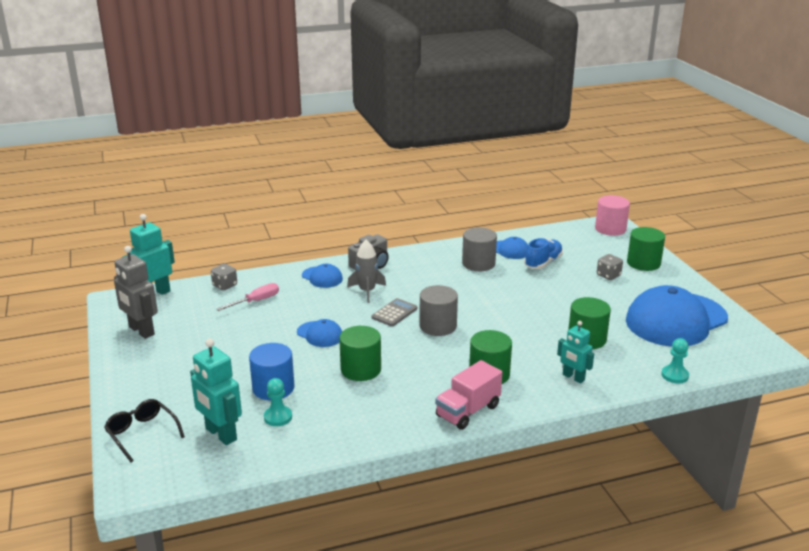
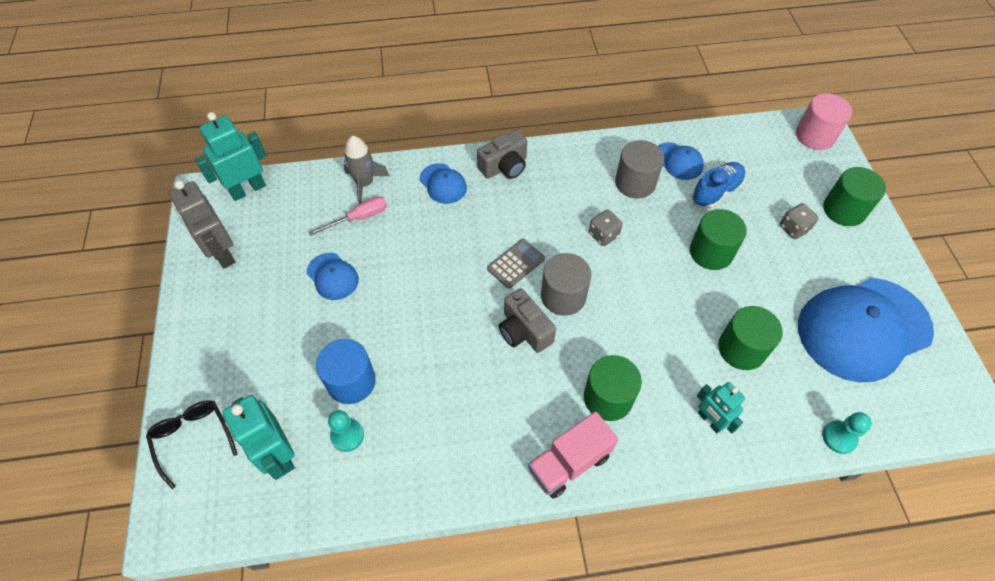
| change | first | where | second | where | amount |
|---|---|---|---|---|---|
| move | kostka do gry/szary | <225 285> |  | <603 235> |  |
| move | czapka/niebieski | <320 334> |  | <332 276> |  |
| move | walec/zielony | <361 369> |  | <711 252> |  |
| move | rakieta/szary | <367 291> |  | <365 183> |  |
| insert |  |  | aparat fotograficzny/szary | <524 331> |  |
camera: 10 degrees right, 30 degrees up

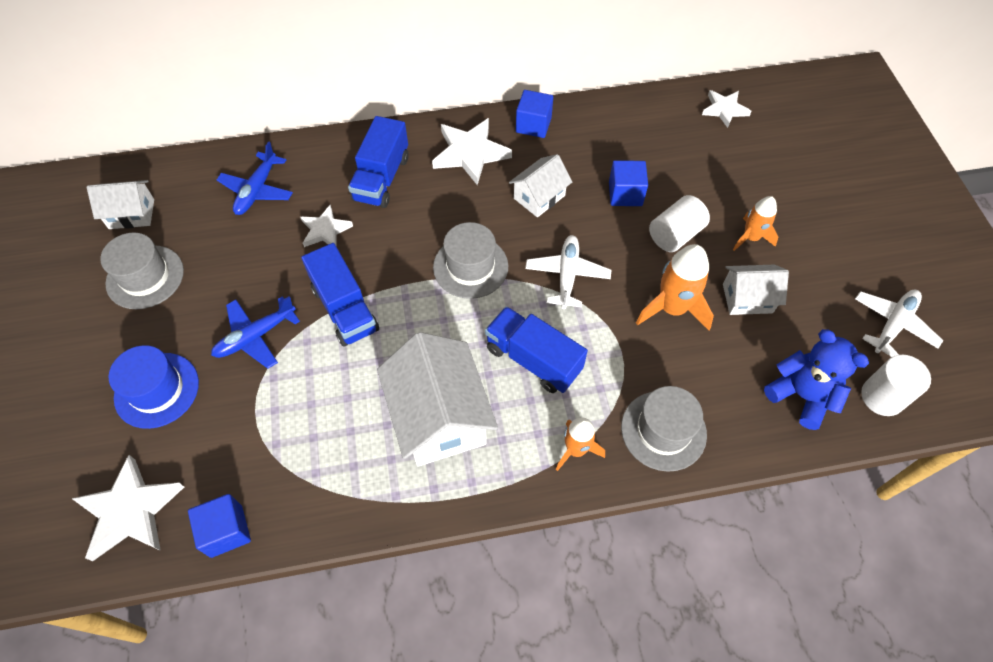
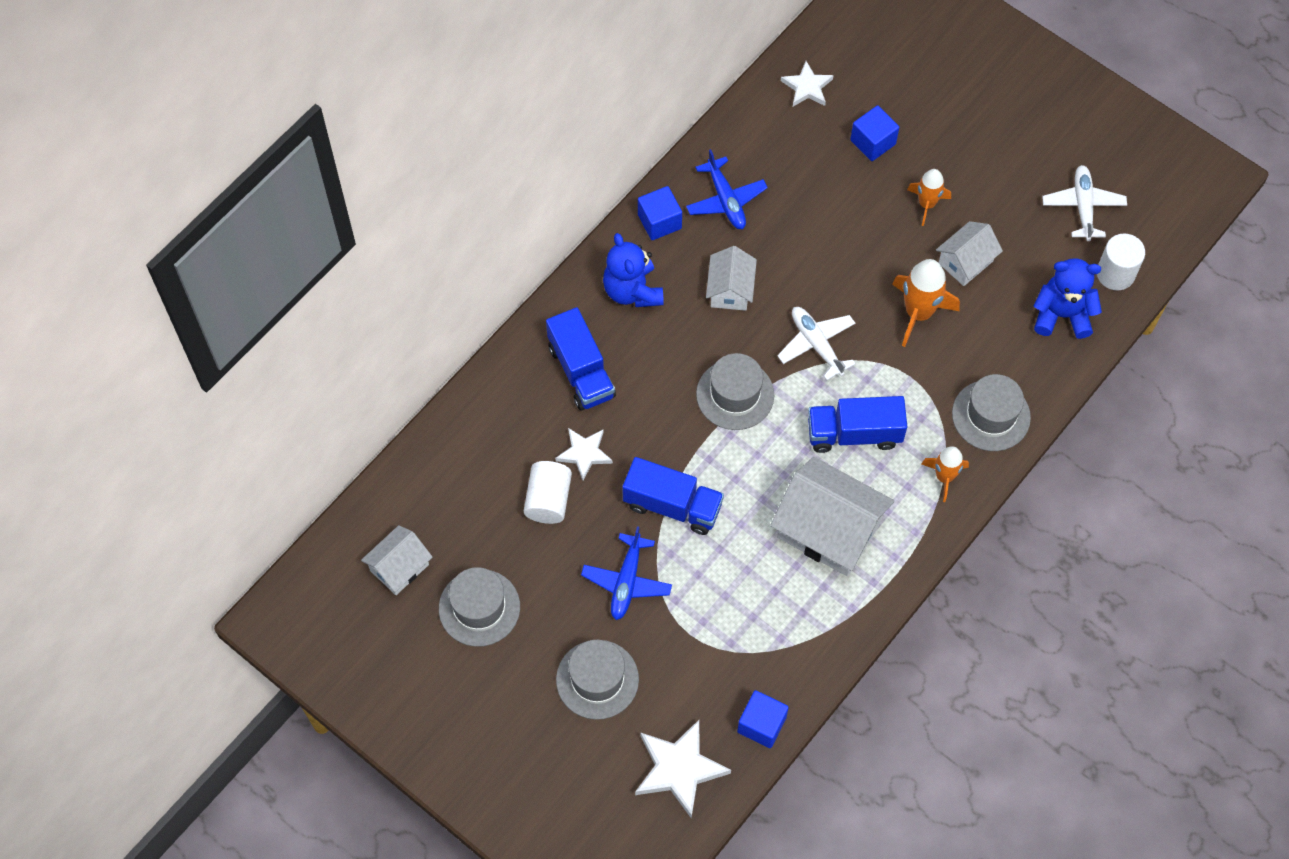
| change | first | where | second | where | amount |
|---|---|---|---|---|---|
| recolor | kapelusz/niebieski | <157 390> | kapelusz/szary | <597 679> |  |
| move | samolot/niebieski | <257 190> |  | <726 200> |  |
| replace | gwiazda/biały | <470 153> | miś/niebieski | <632 291> |  |
| move | sześcian/niebieski | <625 194> |  | <873 142> |  |
| move | walec/biały | <675 235> |  | <548 500> |  |
camera: 40 degrees left, 5 degrees up

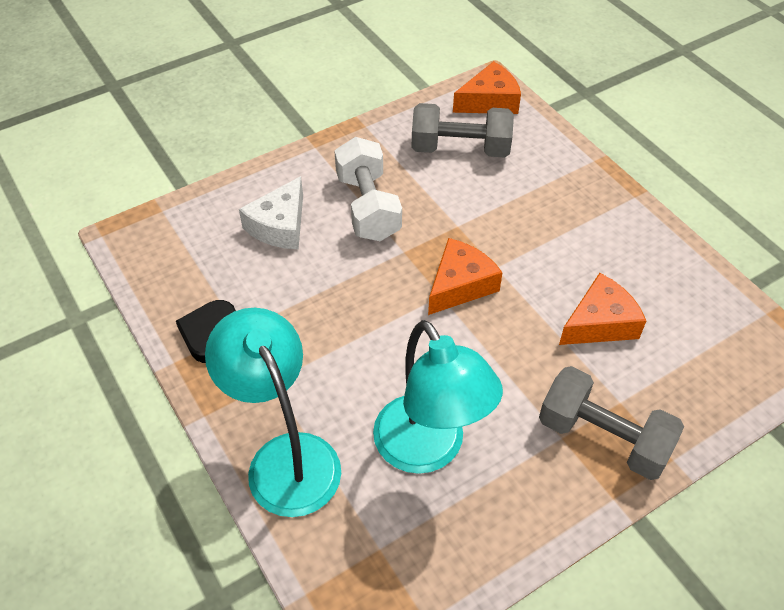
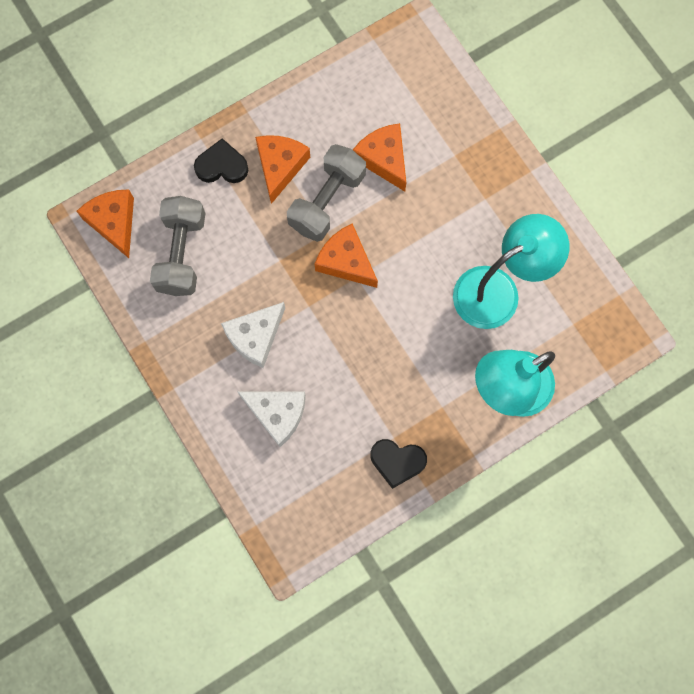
| change | first | where | second | where | amount |
|---|---|---|---|---|---|
| replace | hantel/biały | <368 207> | ser/biały | <255 337> |  |
| move | hantel/szary | <603 437> |  | <327 201> |  |
| insert |  |  | serce/czarny | <222 166> |  |
| insert |  |  | ser/pomarańczowy | <280 166> |  |
camera: 90 degrees left, 25 degrees up

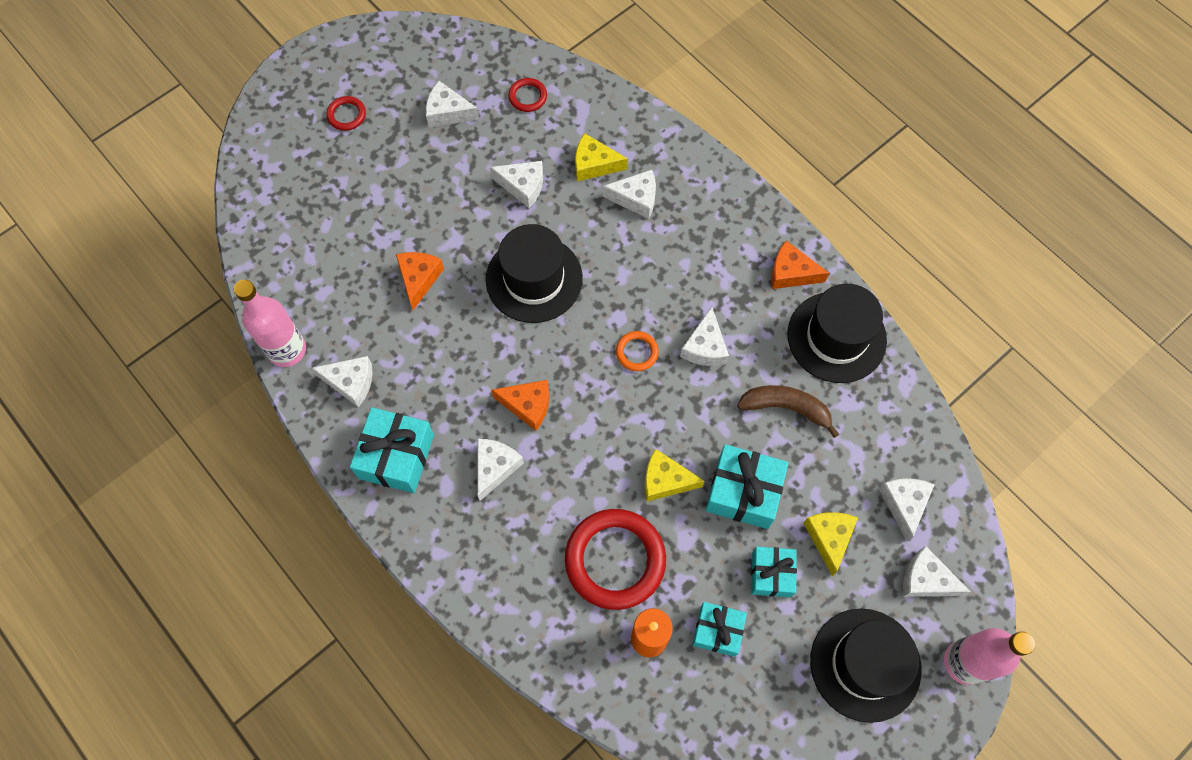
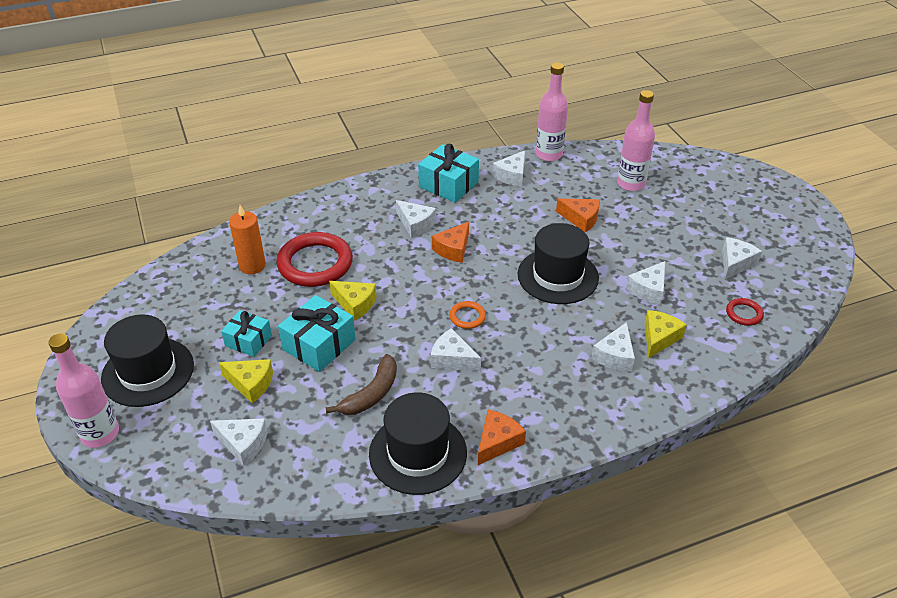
| change | first | where | second | where | amount |
|---|---|---|---|---|---|
| delete | pierścień/czerwony | <346 115> |  |  |  |
| rotate | ser/żółty | <665 480> |  | <355 304> | 90 degrees clockwise |
| delete | prezent/turkusowy | <717 631> |  |  |  |
| delete | ser/biały | <926 579> |  |  |  |
| insert |  |  | butelka/różowy | <631 184> |  |
camera: 110 degrees right, 25 degrees down

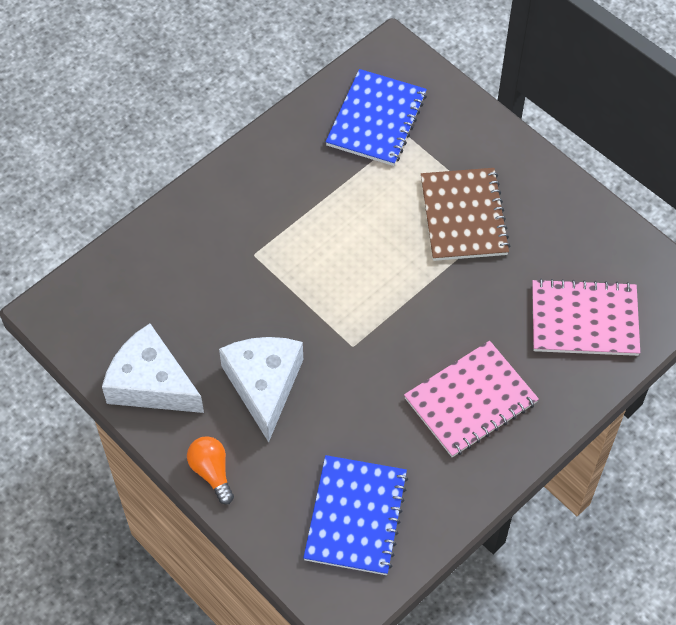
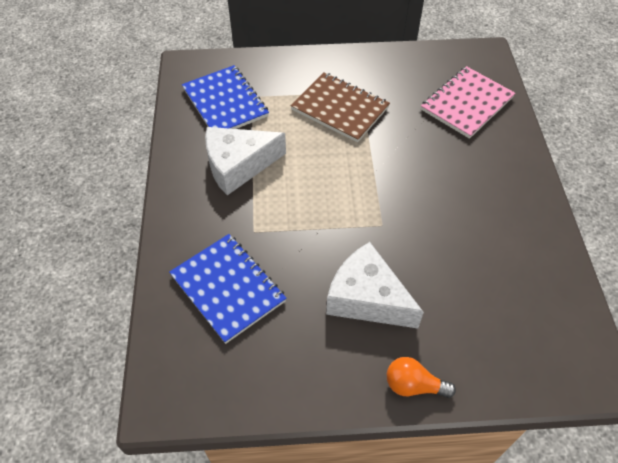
| change | first | where | second | where | amount |
|---|---|---|---|---|---|
| move | ser/biały | <151 383> |  | <238 165> |  |
| move | zeszyt/niebieski | <355 516> |  | <227 288> |  |
| delete | zeszyt/różowy | <470 400> |  |  |  |
camera: 50 degrees left, 5 degrees down

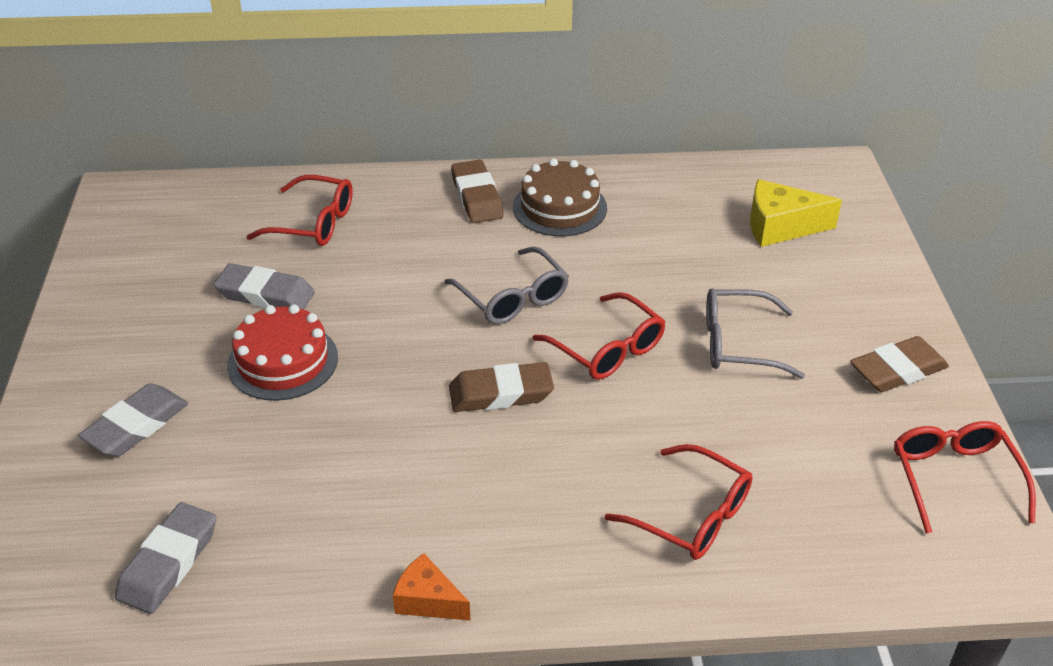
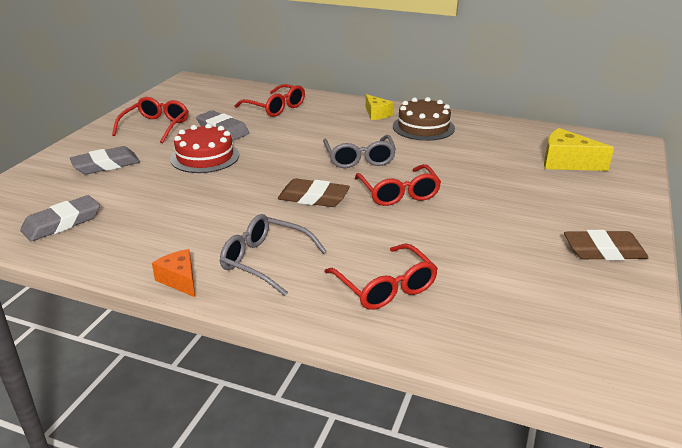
| change | first | where | second | where | amount |
|---|---|---|---|---|---|
| replace | gumka do mazania/brązowy | <477 197> | ser/żółty | <376 114> |  |
| move | okulary/szary | <738 344> |  | <265 261> |  |
| move | okulary/czerwony | <954 478> |  | <156 126> |  |
camera: 25 degrees right, 10 degrees down

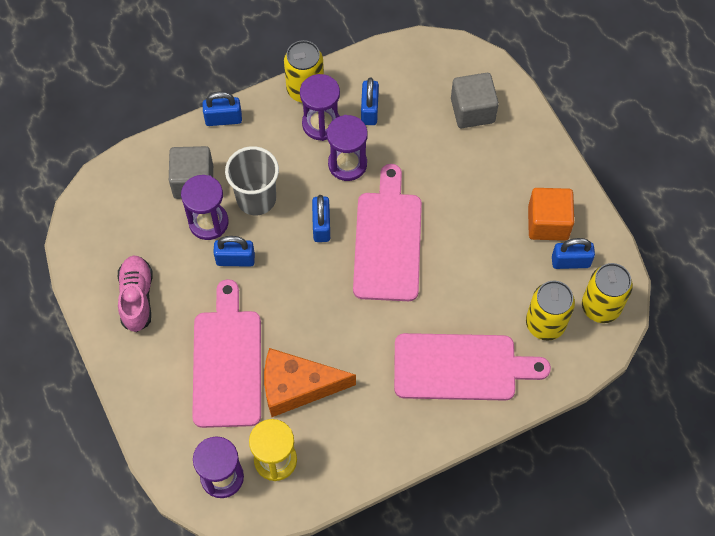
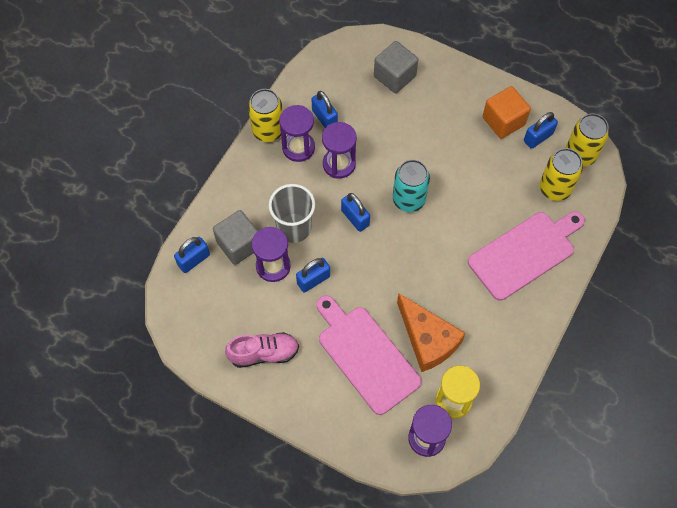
| change | first | where | second | where | amount |
|---|---|---|---|---|---|
| rotate | but/różowy | <137 298> |  | <264 353> | 120 degrees clockwise |
| move | kłódka/niebieski | <223 119> |  | <194 260> |  |
| rotate | ser/pomarańczowy | <297 387> |  | <427 339> | 90 degrees counterclockwise |
| replace | deska do krojenia/różowy | <387 241> | puszka/turkusowy | <408 200> |  |
camera: 35 degrees left, 0 degrees up

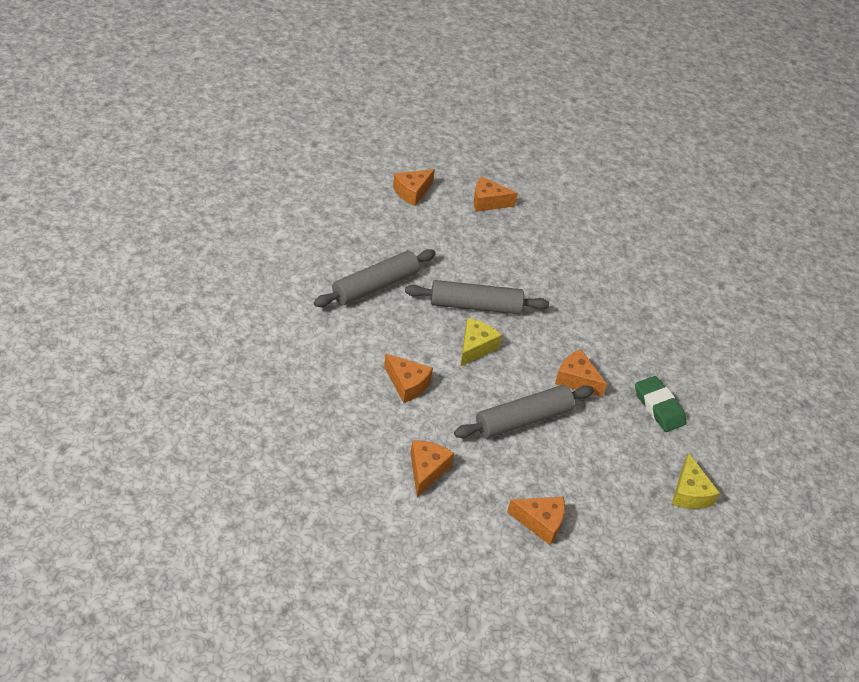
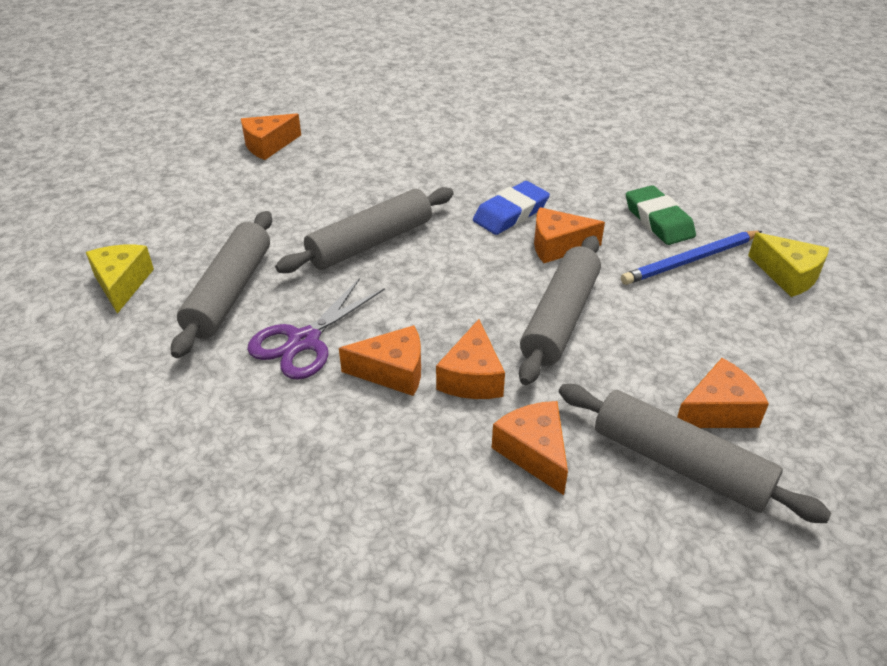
| change | first | where | second | where | amount |
|---|---|---|---|---|---|
| move | ser/pomarańczowy | <412 192> |  | <472 377> |  |
| move | ser/żółty | <475 347> |  | <122 284> |  |
| rotate | gumka do mazania/zielony | <659 407> |  | <658 220> | 45 degrees clockwise |
| insert |  |  | nożyczki/fioletowy | <304 341> |  |
| insert |  |  | gumka do mazania/niebieski | <511 213> |  |
| insert |  |  | wałek do ciasta/szary | <680 463> |  |
| insert |  |  | ołówek/niebieski | <691 260> |  |
camera: 35 degrees left, 5 degrees down

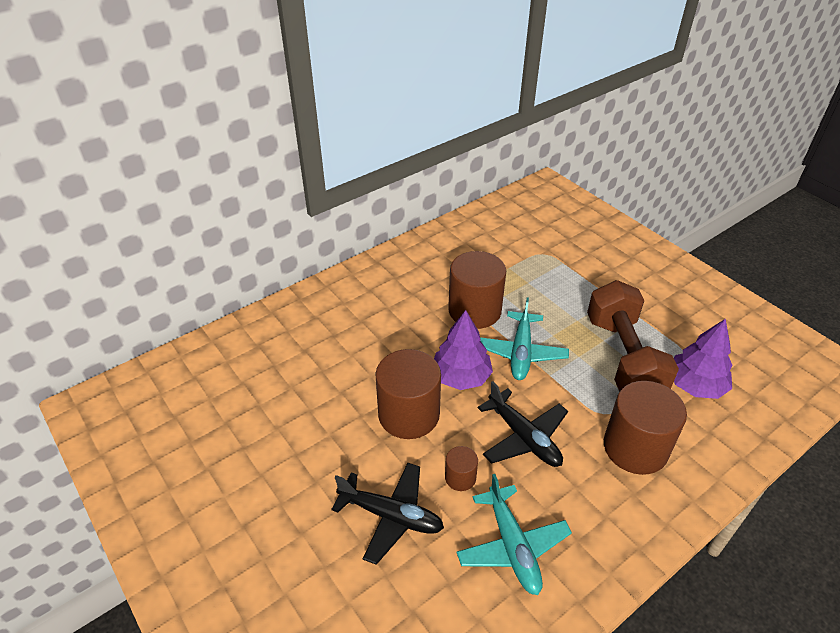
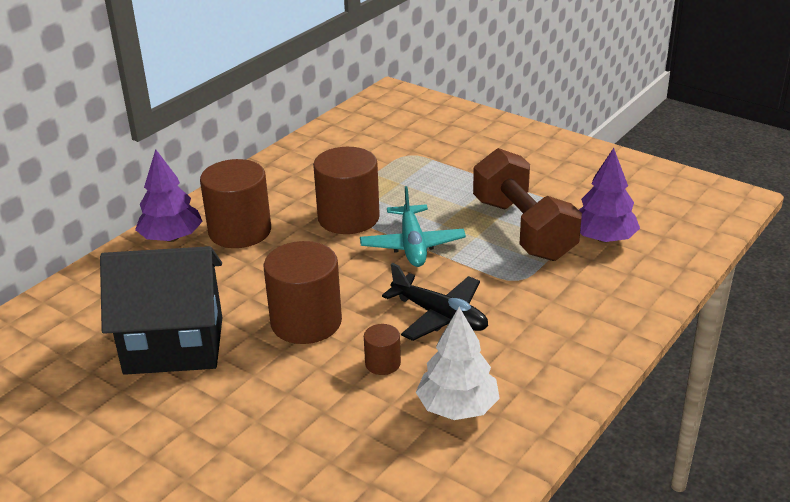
| change | first | where | second | where | amount |
|---|---|---|---|---|---|
| delete | samolot/czarny | <391 516> |  |  |  |
| move | drzewko/fioletowy | <461 377> |  | <171 238> |  |
| replace | samolot/turkusowy | <512 546> | drzewko/biały | <458 407> |  |
| move | walec/brązowy | <635 447> |  | <240 231> |  |
| insert |  |  | domek/czarny | <174 345> |  |
camera: 15 degrees left, 10 degrees down

